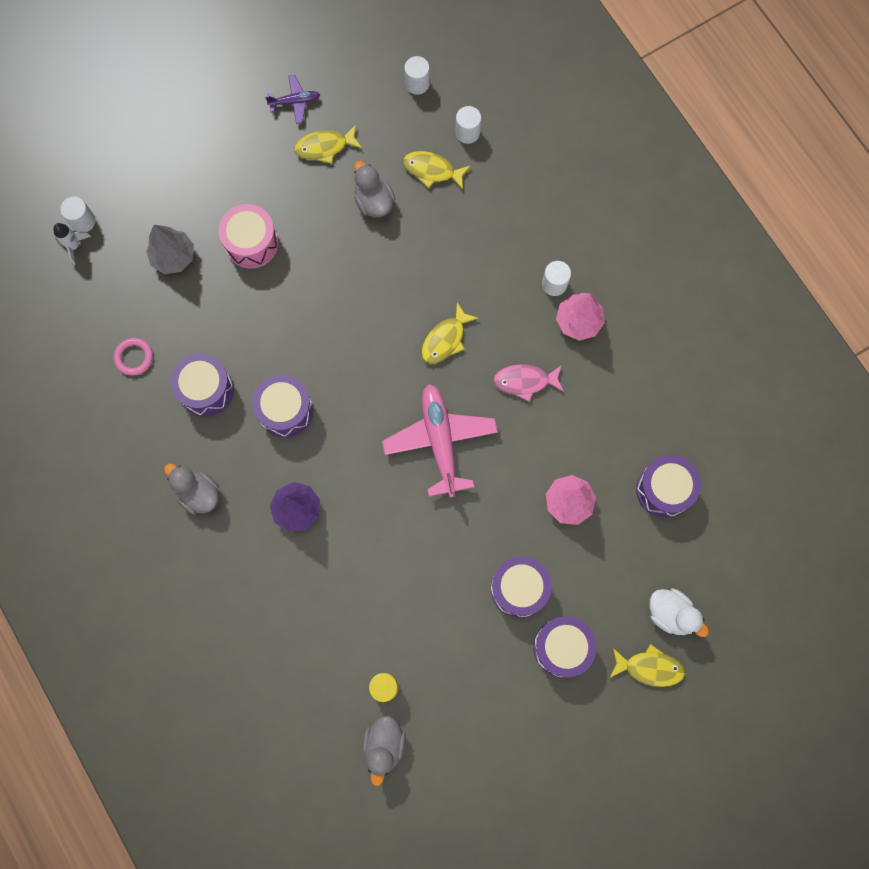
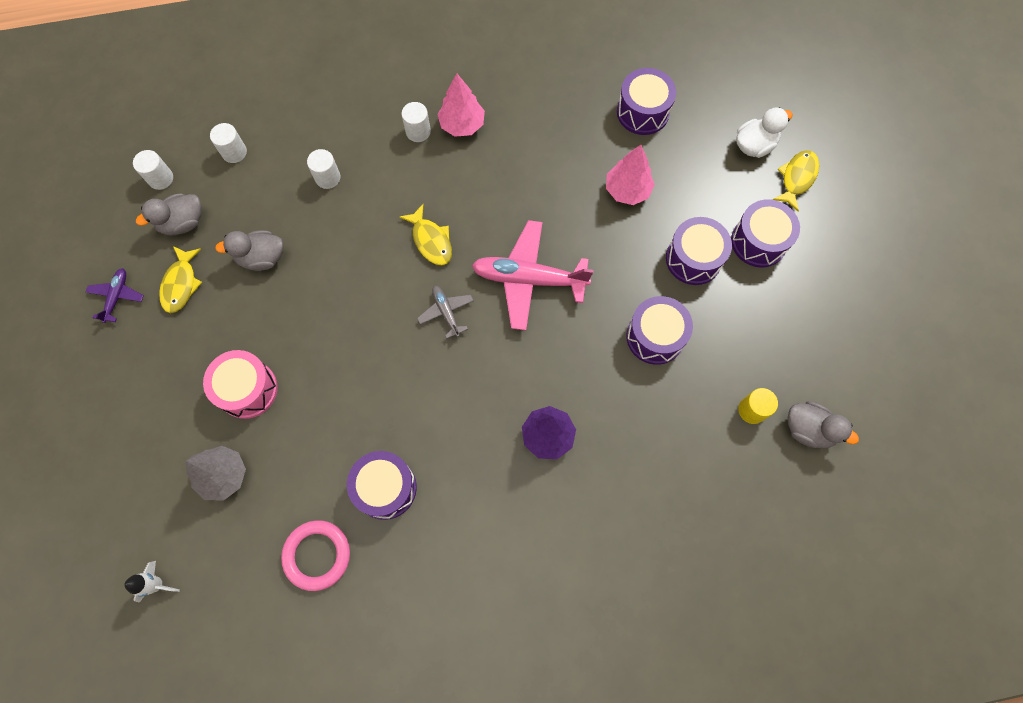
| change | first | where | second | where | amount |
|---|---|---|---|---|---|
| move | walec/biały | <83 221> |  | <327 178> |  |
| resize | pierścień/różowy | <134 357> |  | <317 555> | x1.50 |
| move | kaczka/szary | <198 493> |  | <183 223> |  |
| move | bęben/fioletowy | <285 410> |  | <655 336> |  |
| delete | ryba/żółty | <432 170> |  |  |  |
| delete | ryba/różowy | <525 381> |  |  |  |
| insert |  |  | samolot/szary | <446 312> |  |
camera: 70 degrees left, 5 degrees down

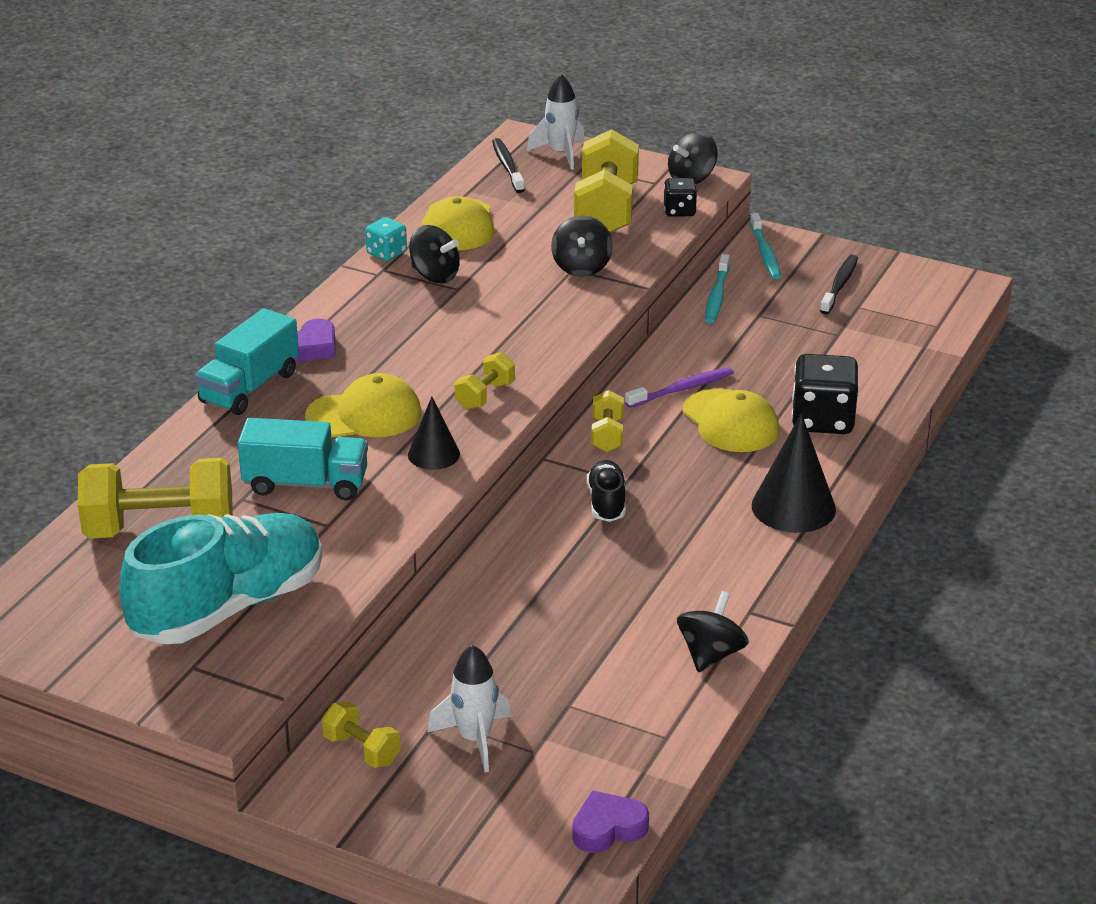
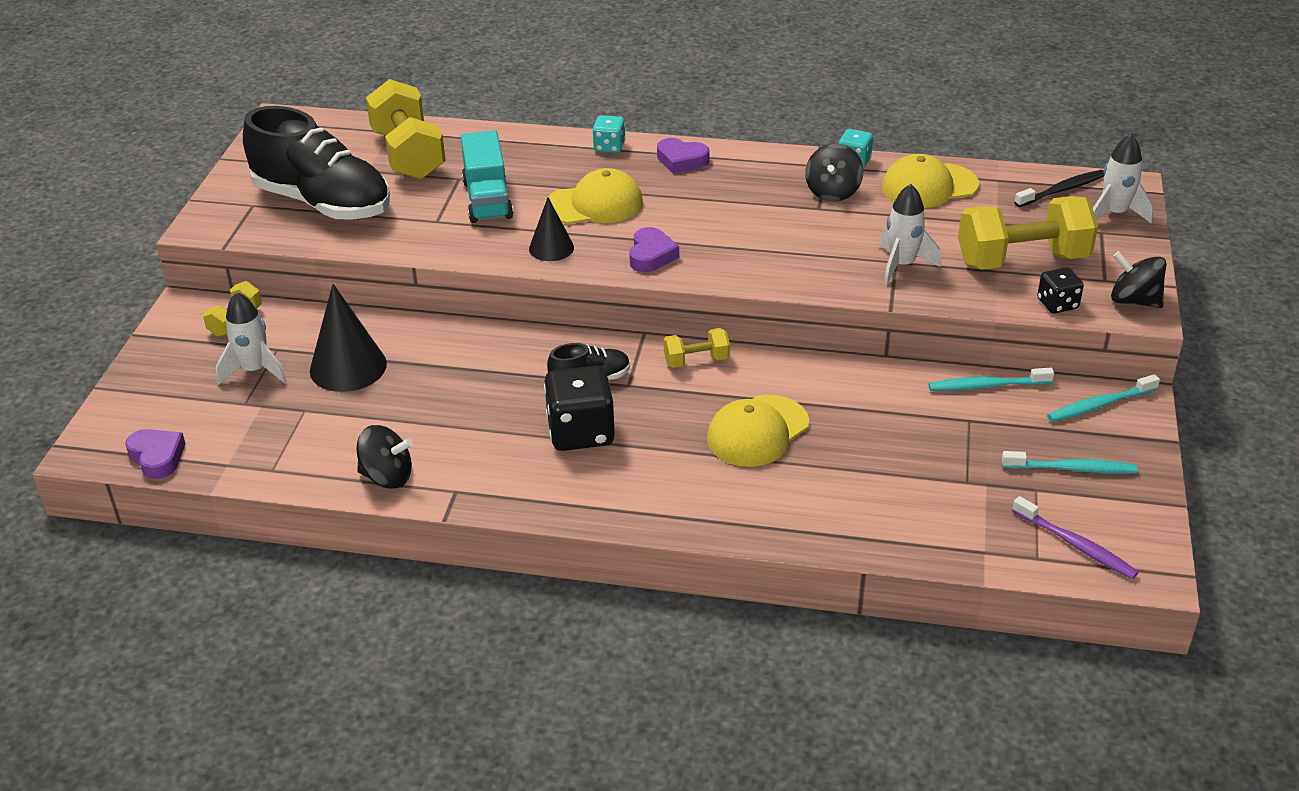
| change | first | where | second | where | amount |
|---|---|---|---|---|---|
| recolor | but/turkusowy | <229 607> | but/czarny | <323 203> |  |
| replace | ciężarówka/turkusowy | <249 387> | kostka do gry/turkusowy | <609 147> |  |
| rotate | czapka/żółty | <364 415> |  | <594 204> | 75 degrees counterclockwise |
| replace | hantel/żółty | <485 396> | serce/fioletowy | <651 255> |  |
| replace | bączek/czarny | <581 267> | rakieta/biały | <902 265> |  |
| move | szczoteczka do zębów/fioletowy | <682 389> |  | <1076 545> |  |
| move | stożek/czarny | <793 507> |  | <348 367> |  |
| move | kostka do gry/czarny | <822 420> |  | <581 432> |  |
| recolor | szczoteczka do zębów/czarny | <839 285> | szczoteczka do zębów/turkusowy | <1071 469> |  |
camera: 75 degrees right, 5 degrees up

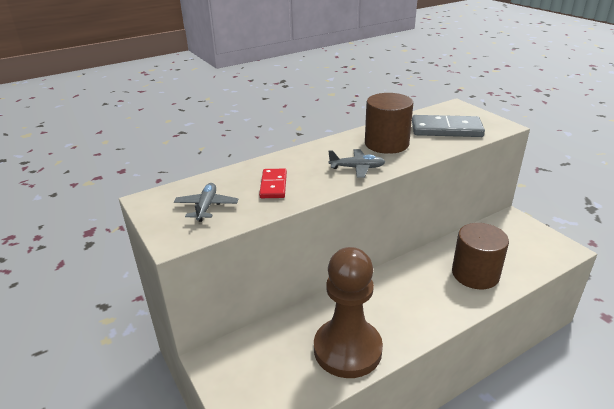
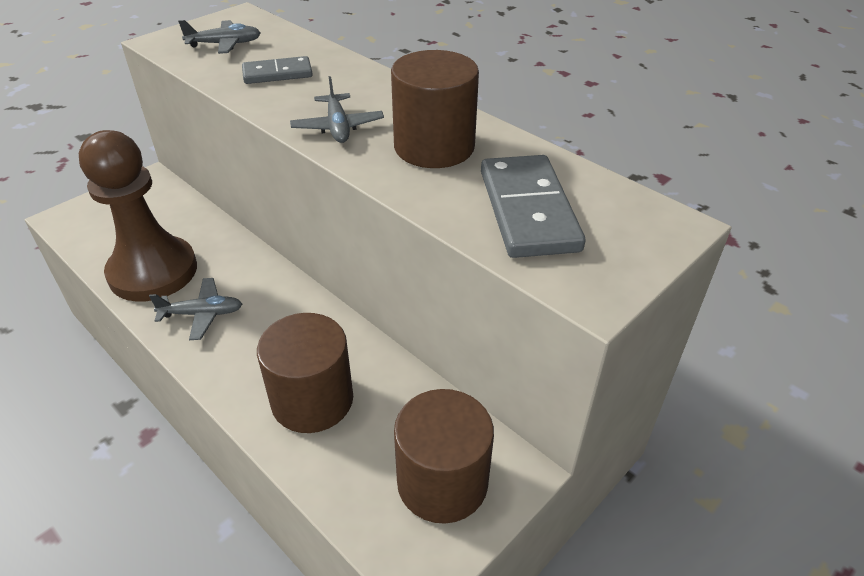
| change | first | where | second | where | amount |
|---|---|---|---|---|---|
| recolor | kostka domina/czerwony | <273 185> | kostka domina/szary | <277 74> |  |
| insert |  |  | samolot/szary | <202 314> |  |
| insert |  |  | walec/brązowy | <442 482> |  |
camera: 75 degrees right, 10 degrees up

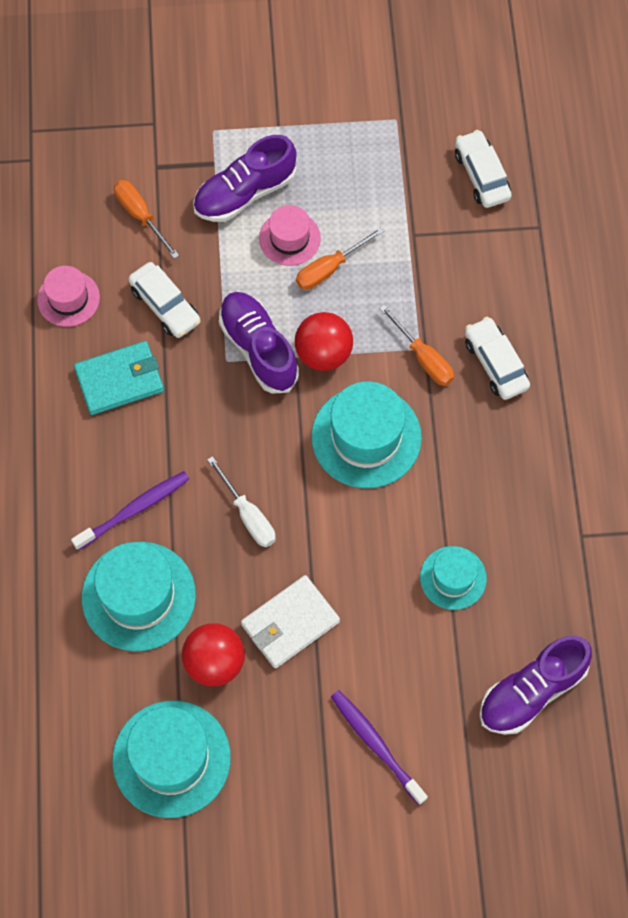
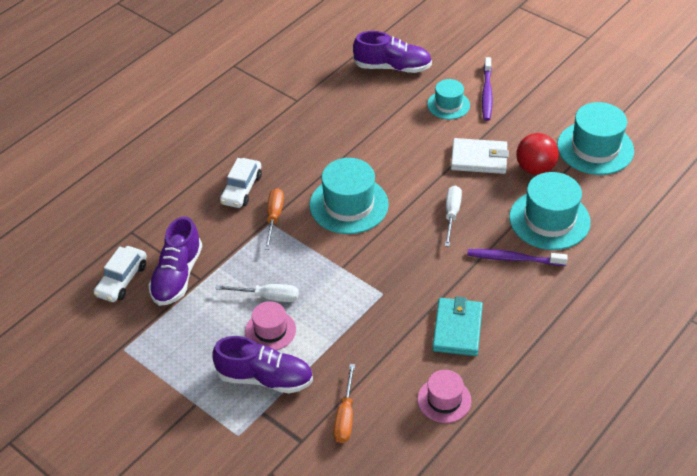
| change | first | where | second | where | amount |
|---|---|---|---|---|---|
| rotate | portfel/turkusowy | <119 380> |  | <457 329> | 75 degrees clockwise |
| delete | samochód/biały | <165 305> |  |  |  |
| move | but/fioletowy | <258 349> |  | <177 276> |  |
| delete | piłka/czerwony | <323 354> |  |  |  |
| recolor | śrubokręt/pomarańczowy | <329 268> | śrubokręt/biały | <268 297> |  |
| move | kapelusz/turkusowy | <453 578> |  | <448 105> |  |
camera: 135 degrees left, 20 degrees down

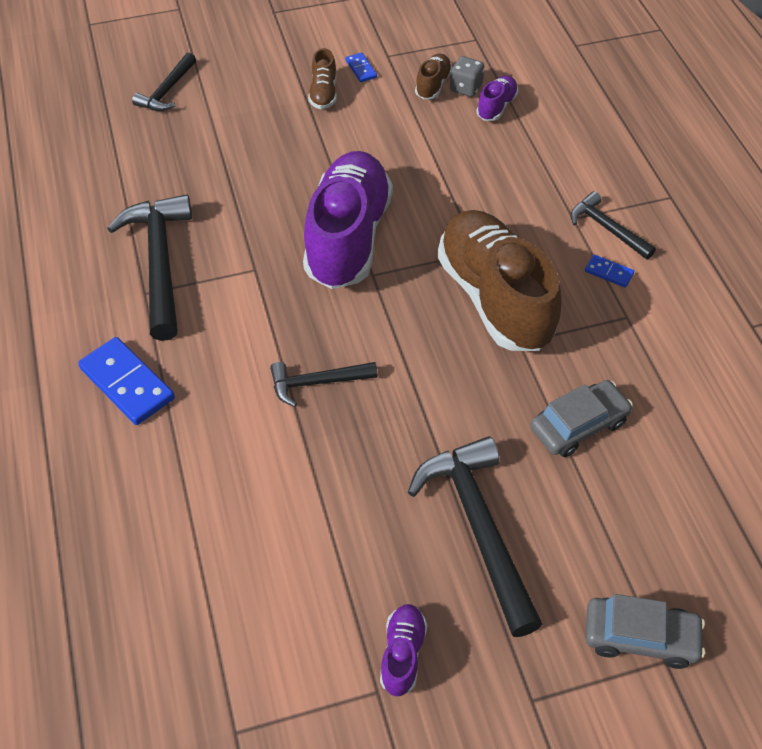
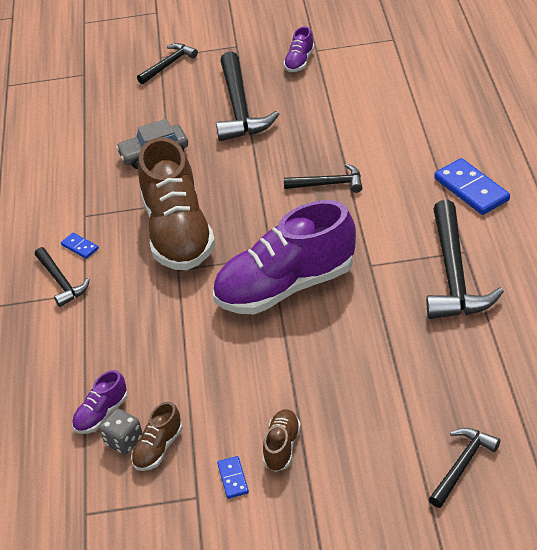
| change | first | where | second | where | amount |
|---|---|---|---|---|---|
| rotate | but/fioletowy | <348 237> |  | <285 287> | 45 degrees clockwise |
| replace | samochód/szary | <640 637> | młotek/czarny | <168 65> |  |
camera: 165 degrees left, 10 degrees down

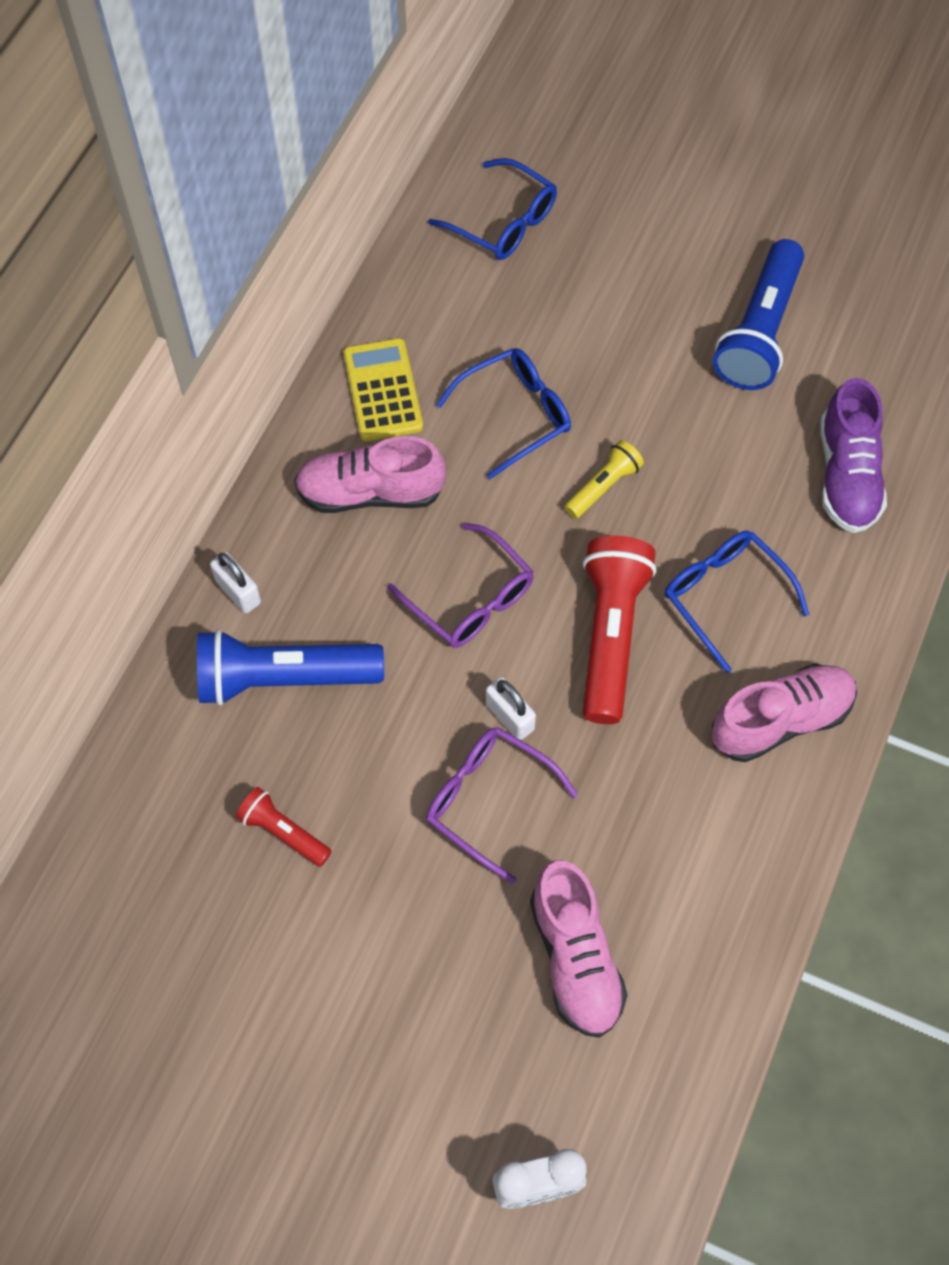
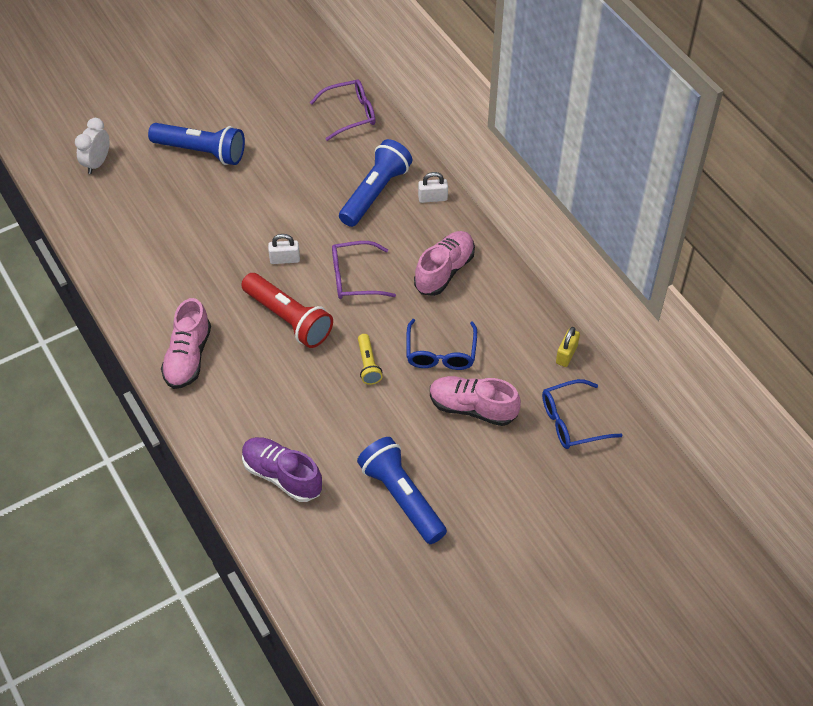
| change | first | where | second | where | amount |
|---|---|---|---|---|---|
| delete | latarka/czerwony | <283 832> |  |  |  |
| delete | kalkulator/żółty | <383 390> |  |  |  |
| move | okulary/fioletowy | <488 800> |  | <350 114> |  |
| move | but/różowy | <575 958> |  | <472 408> |  |
| delete | okulary/niebieski | <725 596> |  |  |  |
| insert |  |  | latarka/niebieski | <201 152> |  |
| insert |  |  | kłódka/żółty | <566 354> |  |
camera: 125 degrees right, 10 degrees down

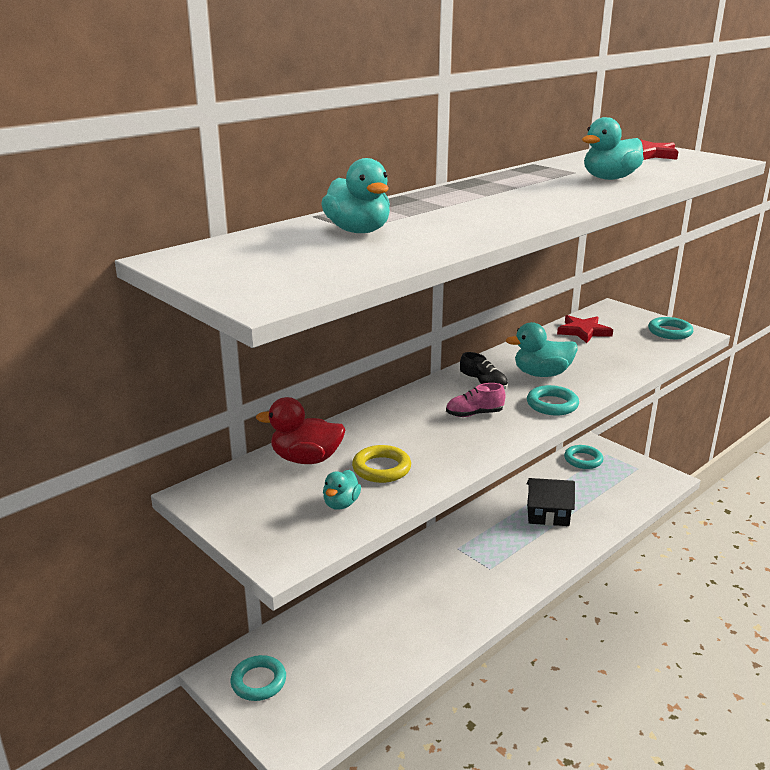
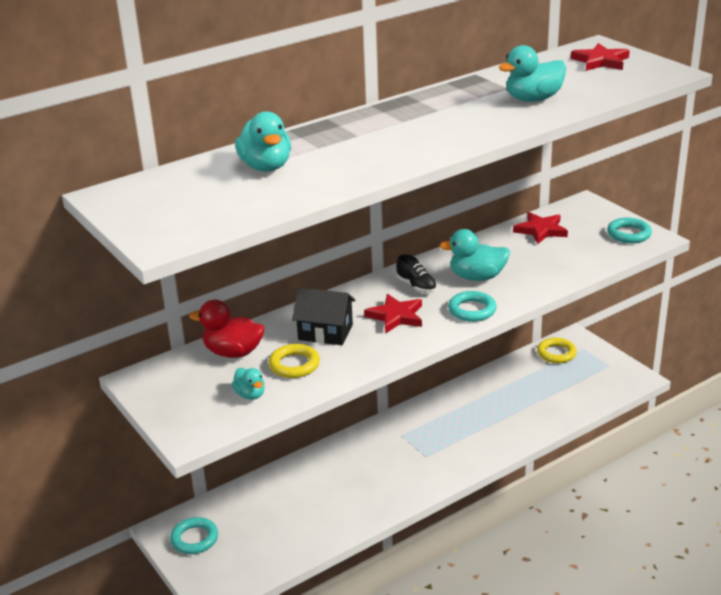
| change | first | where | second | where | amount |
|---|---|---|---|---|---|
| rotate | kaczka/turkusowy | <341 504> |  | <250 395> | 60 degrees counterclockwise |
| replace | but/różowy | <474 414> | gwiazda/czerwony | <396 316> |  |
| move | domek/czarny | <547 515> |  | <325 332> |  |
| recolor | pierścień/turkusowy | <583 460> | pierścień/żółty | <556 353> |  |
camera: 10 degrees right, 5 degrees up

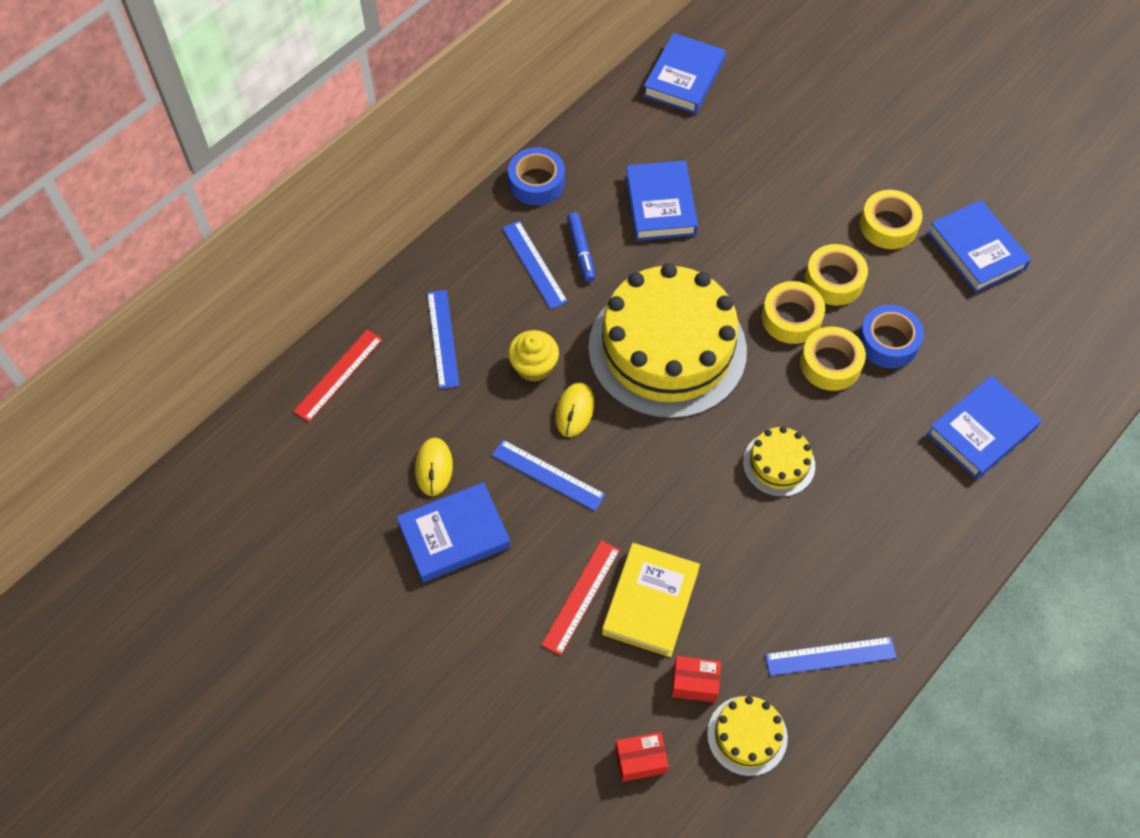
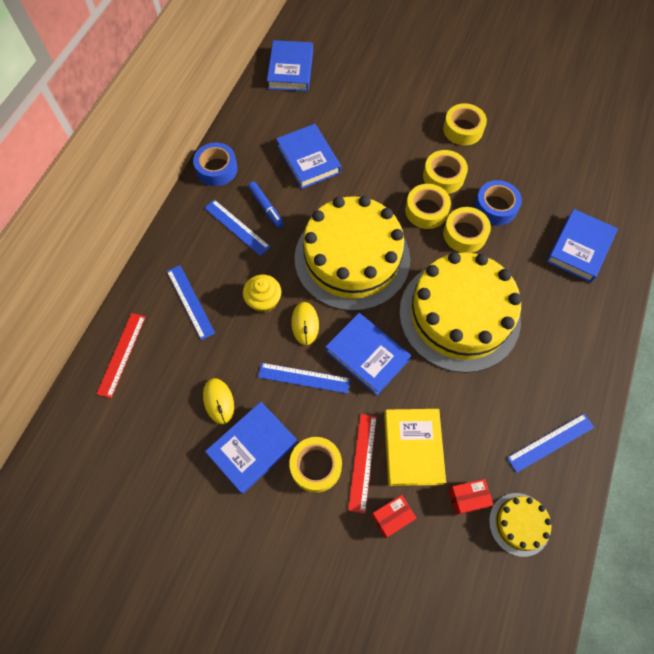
| change | first | where | second | where | amount |
|---|---|---|---|---|---|
| move | pudełko/czerwony | <640 760> |  | <392 517> |  |
| resize | tort/żółty | <779 464> |  | <459 315> | x2.30 |
| move | książka/niebieski | <976 250> |  | <367 355> |  |
| insert |  |  | taśma klejąca/żółty | <316 466> |  |
camera: 20 degrees left, 5 degrees up

